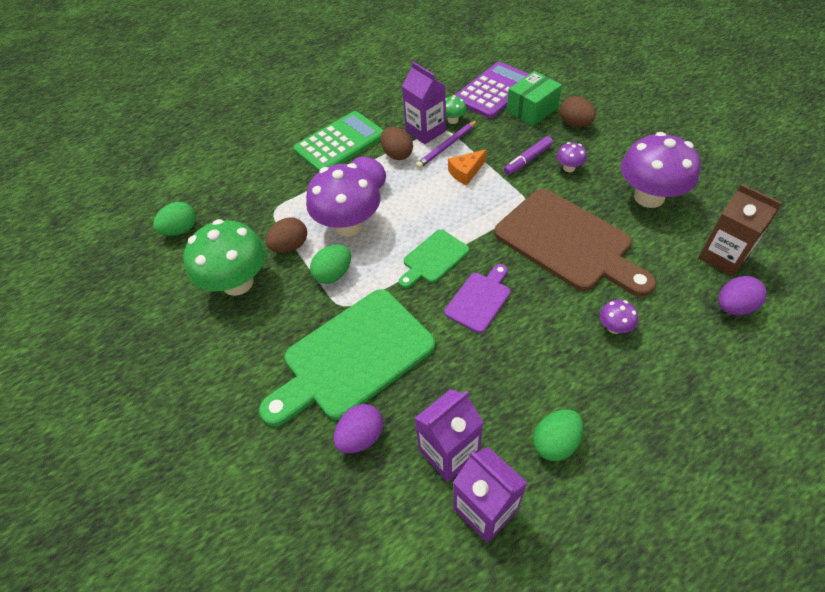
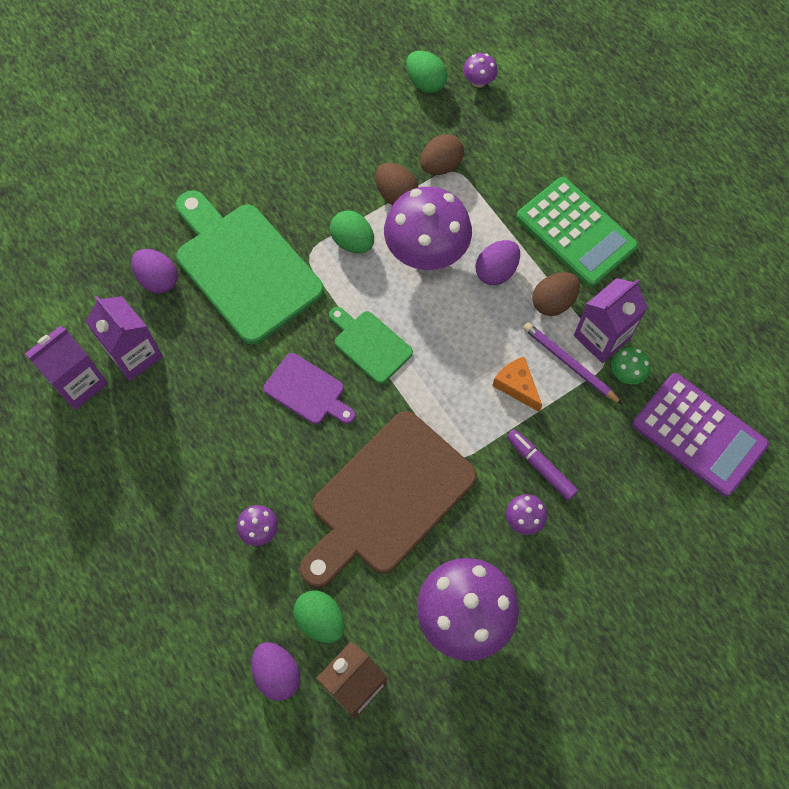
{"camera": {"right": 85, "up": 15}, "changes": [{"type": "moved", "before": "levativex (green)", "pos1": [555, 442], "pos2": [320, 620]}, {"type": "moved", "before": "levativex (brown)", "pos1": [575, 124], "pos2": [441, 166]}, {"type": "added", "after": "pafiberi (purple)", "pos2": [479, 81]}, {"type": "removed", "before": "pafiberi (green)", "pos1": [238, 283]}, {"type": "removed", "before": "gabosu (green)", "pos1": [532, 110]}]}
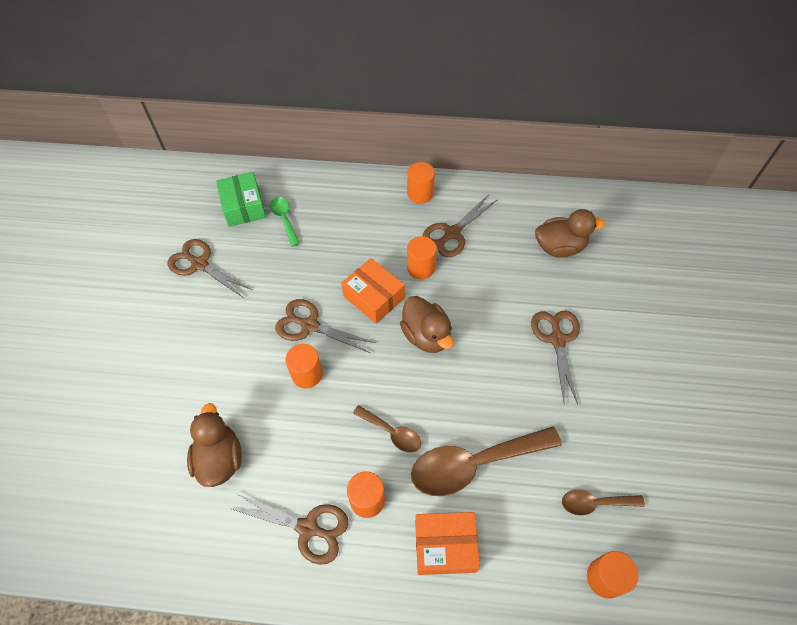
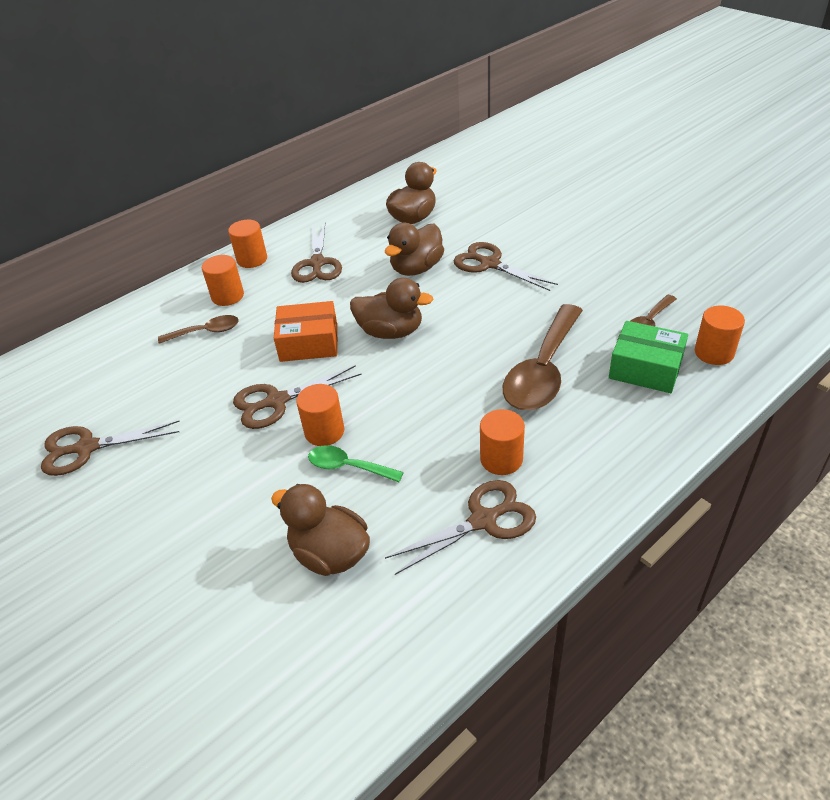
{"camera": {"right": -45, "up": -15}, "changes": [{"type": "moved", "before": "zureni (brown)", "pos1": [391, 432], "pos2": [206, 332]}, {"type": "moved", "before": "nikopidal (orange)", "pos1": [421, 268], "pos2": [228, 296]}, {"type": "moved", "before": "zureni (green)", "pos1": [284, 219], "pos2": [348, 467]}, {"type": "added", "after": "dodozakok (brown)", "pos2": [416, 268]}, {"type": "moved", "before": "gabosu (green)", "pos1": [243, 206], "pos2": [645, 368]}, {"type": "removed", "before": "gabosu (orange)", "pos1": [445, 546]}]}
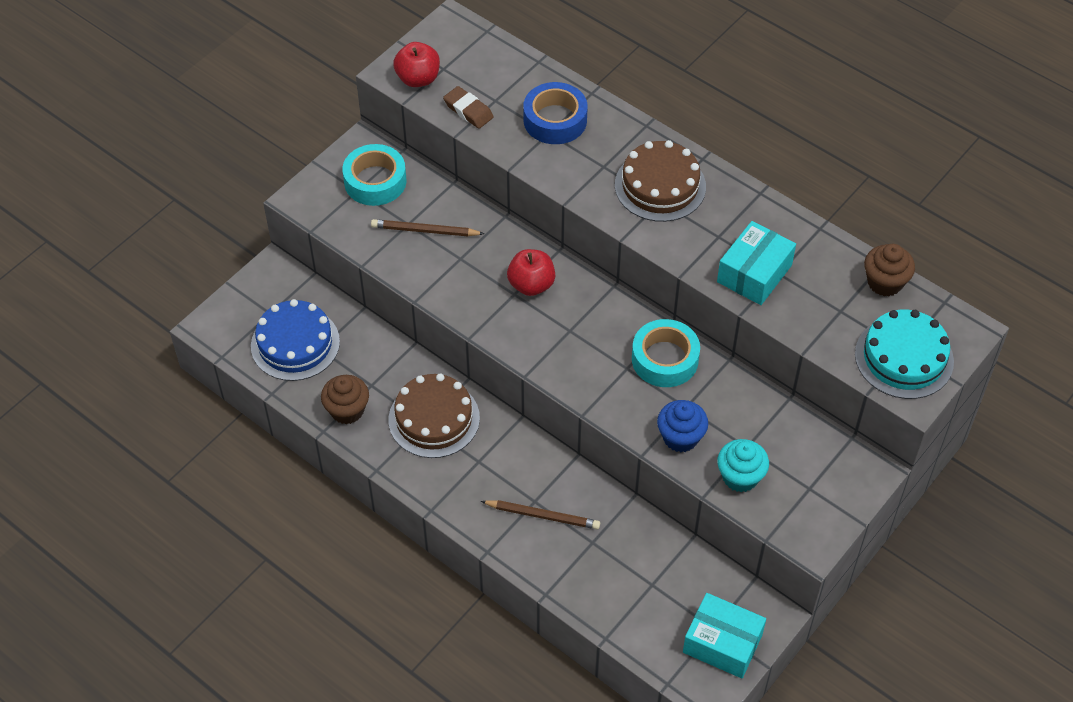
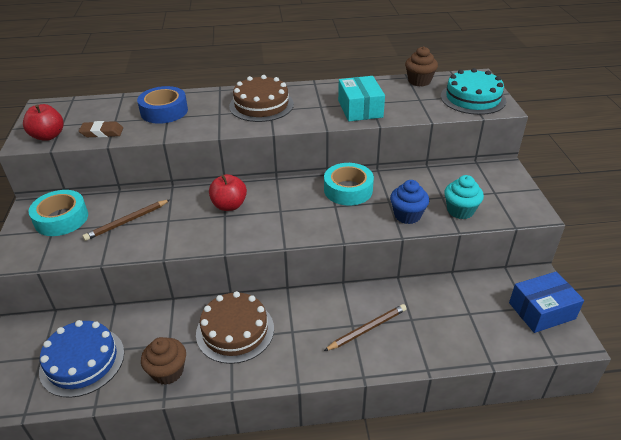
{"camera": {"right": -45, "up": -15}, "changes": [{"type": "recoloured", "before": "gabosu (turquoise)", "after": "gabosu (blue)", "pos1": [722, 643], "pos2": [541, 311]}]}
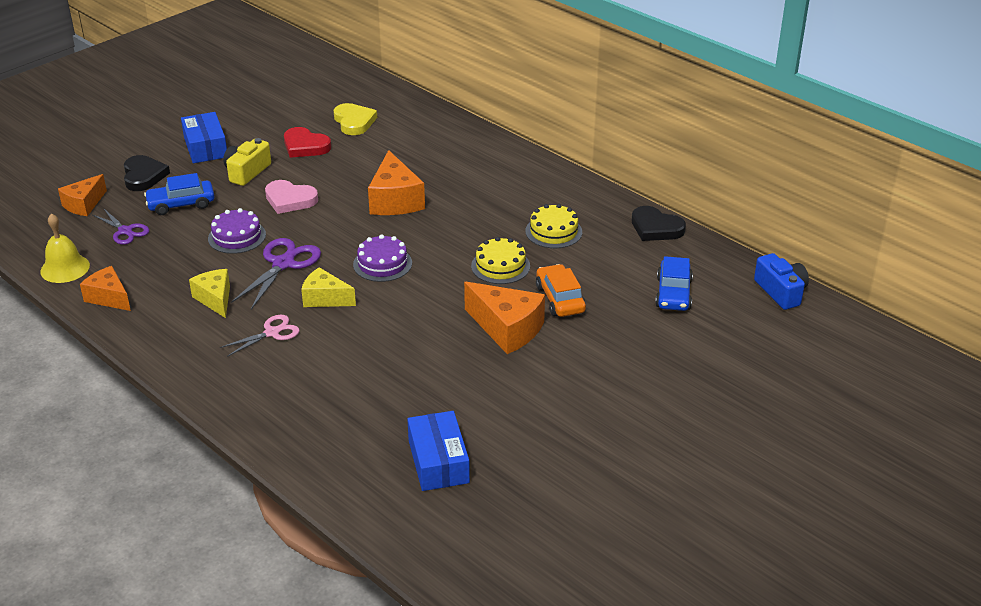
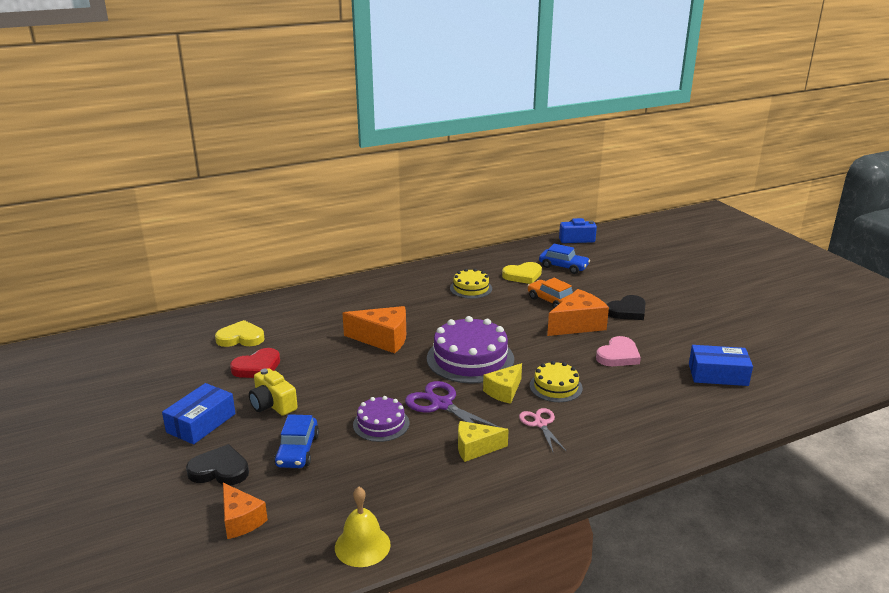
{"camera": {"right": -70, "up": -10}, "changes": [{"type": "turned", "before": "gabosu (blue)", "pos1": [205, 147], "pos2": [201, 423], "turn": -60}, {"type": "resized", "before": "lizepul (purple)", "pos1": [382, 264], "pos2": [470, 358], "scale": 1.76}, {"type": "added", "after": "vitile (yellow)", "pos2": [523, 275]}, {"type": "turned", "before": "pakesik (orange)", "pos1": [560, 299], "pos2": [551, 301], "turn": 45}, {"type": "moved", "before": "lizepul (yellow)", "pos1": [500, 266], "pos2": [556, 387]}, {"type": "moved", "before": "vitile (pink)", "pos1": [290, 200], "pos2": [618, 355]}, {"type": "moved", "before": "vitile (black)", "pos1": [655, 228], "pos2": [627, 311]}, {"type": "removed", "before": "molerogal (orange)", "pos1": [109, 297]}, {"type": "removed", "before": "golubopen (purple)", "pos1": [125, 231]}]}
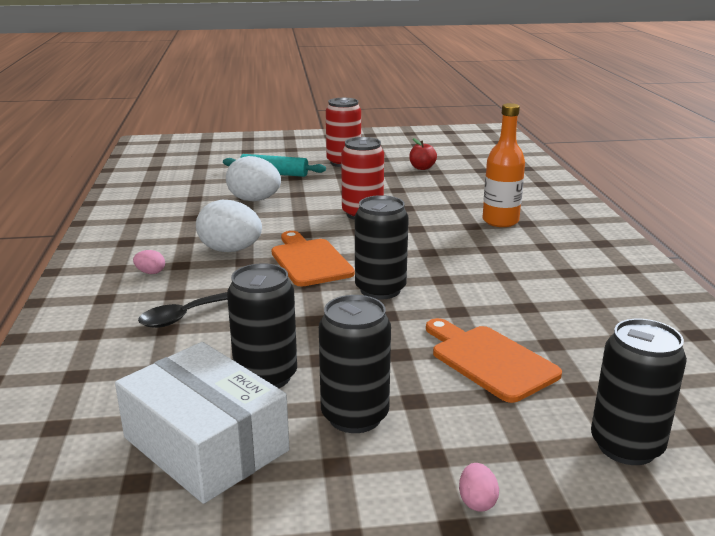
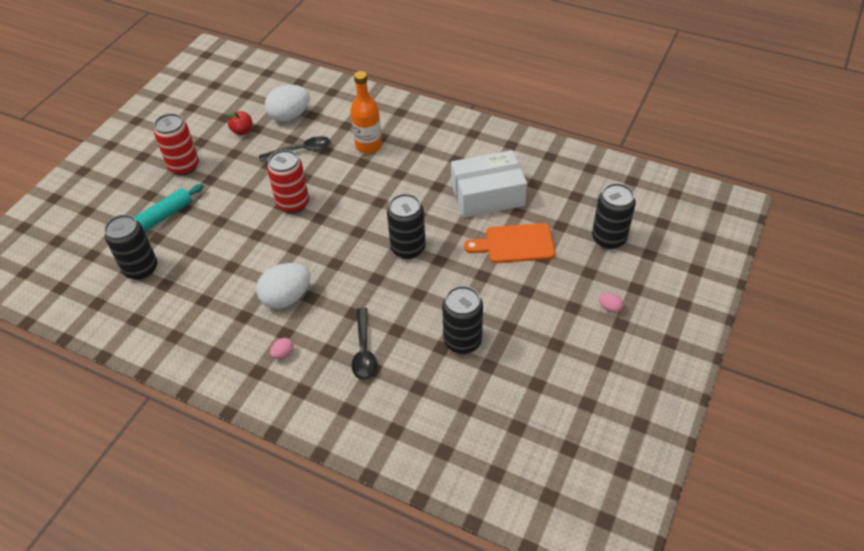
{"camera": {"right": -55, "up": 25}, "changes": [{"type": "moved", "before": "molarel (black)", "pos1": [355, 416], "pos2": [141, 269]}, {"type": "added", "after": "zureni (black)", "pos2": [300, 151]}, {"type": "moved", "before": "levativex (white)", "pos1": [254, 200], "pos2": [290, 116]}, {"type": "moved", "before": "gabosu (white)", "pos1": [206, 444], "pos2": [487, 195]}, {"type": "removed", "before": "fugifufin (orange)", "pos1": [309, 261]}]}
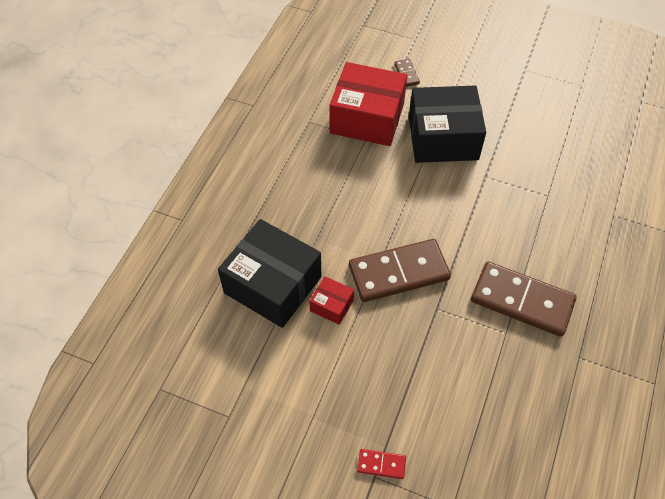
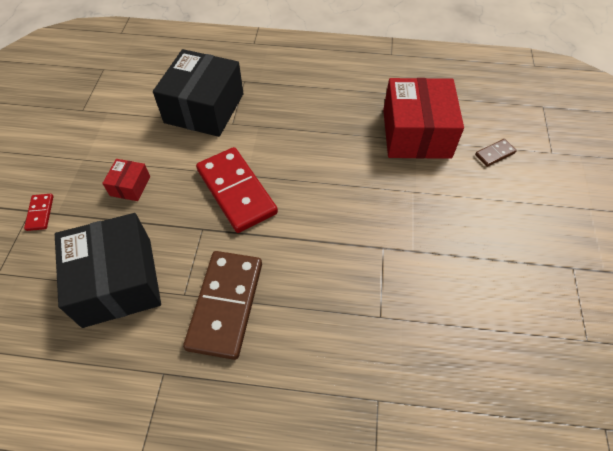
{"camera": {"right": 75, "up": 0}, "changes": [{"type": "moved", "before": "gabosu (black)", "pos1": [443, 138], "pos2": [118, 281]}, {"type": "moved", "before": "gabosu (red)", "pos1": [331, 305], "pos2": [130, 186]}, {"type": "recoloured", "before": "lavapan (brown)", "after": "lavapan (red)", "pos1": [399, 273], "pos2": [236, 191]}]}
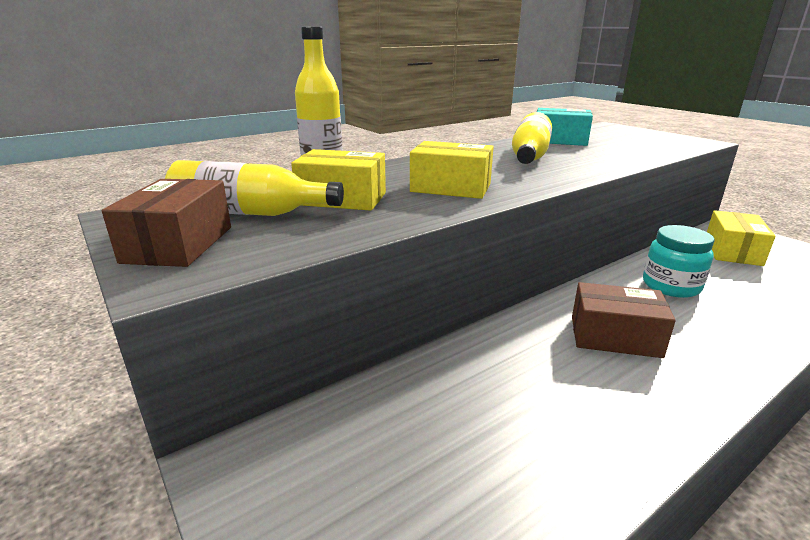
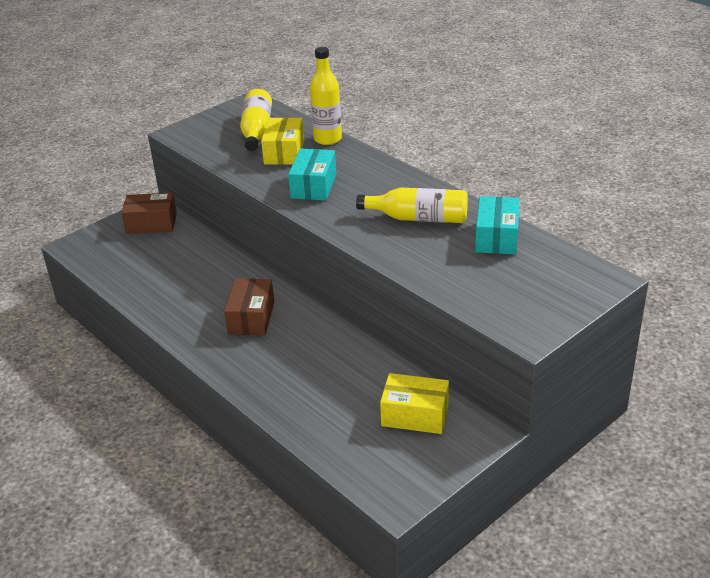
{"camera": {"right": 85, "up": 10}, "changes": [{"type": "moved", "before": "gabosu (brown)", "pos1": [179, 244], "pos2": [151, 223]}, {"type": "recoloured", "before": "gabosu (yellow)", "after": "gabosu (turquoise)", "pos1": [450, 187], "pos2": [314, 186]}, {"type": "removed", "before": "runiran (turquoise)", "pos1": [671, 286]}]}
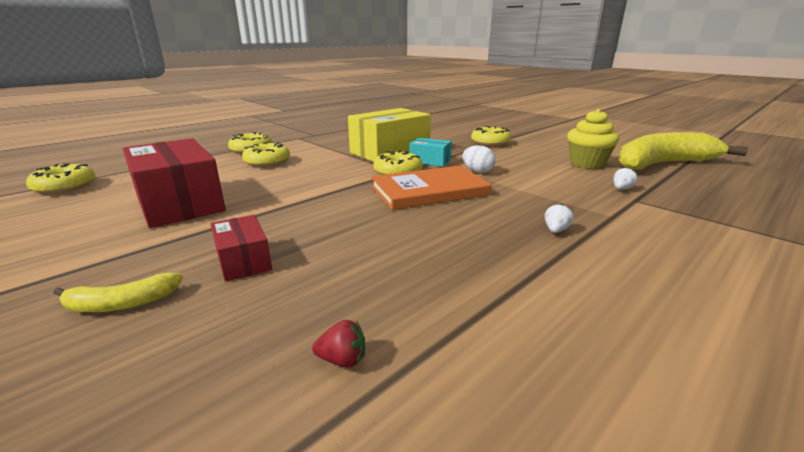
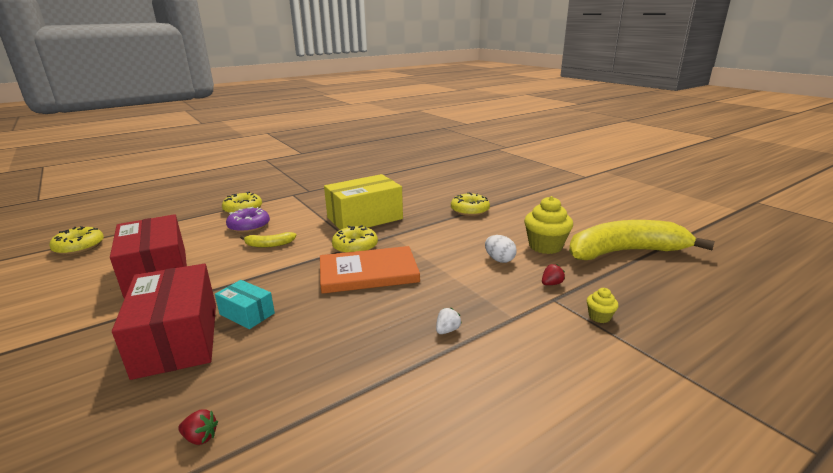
{"camera": {"right": 10, "up": 0}, "changes": [{"type": "resized", "before": "gabosu (red)", "pos1": [243, 261], "pos2": [177, 339], "scale": 2.02}, {"type": "moved", "before": "gabosu (turquoise)", "pos1": [430, 161], "pos2": [247, 314]}, {"type": "recoloured", "before": "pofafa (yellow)", "after": "pofafa (purple)", "pos1": [267, 162], "pos2": [249, 226]}, {"type": "moved", "before": "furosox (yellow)", "pos1": [121, 304], "pos2": [269, 245]}, {"type": "moved", "before": "levativex (white)", "pos1": [477, 171], "pos2": [499, 259]}, {"type": "recoloured", "before": "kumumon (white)", "after": "kumumon (red)", "pos1": [621, 189], "pos2": [551, 284]}, {"type": "added", "after": "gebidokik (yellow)", "pos2": [599, 317]}]}
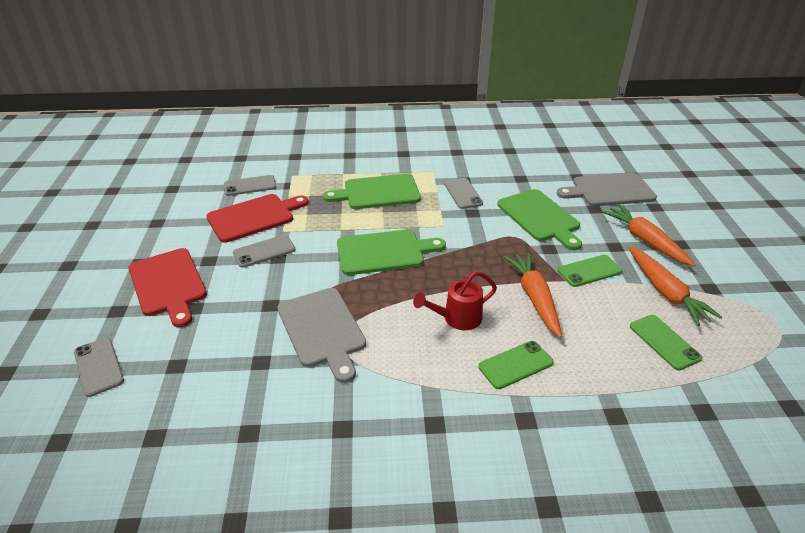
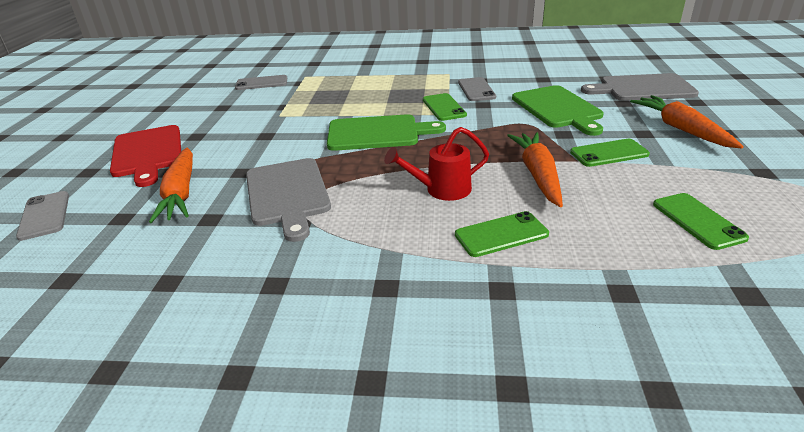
{"camera": {"right": 10, "up": -5}, "changes": [{"type": "moved", "before": "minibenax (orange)", "pos1": [665, 292], "pos2": [181, 193]}, {"type": "added", "after": "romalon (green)", "pos2": [443, 107]}, {"type": "removed", "before": "fugifufin (red)", "pos1": [254, 217]}, {"type": "removed", "before": "romalon (grey)", "pos1": [264, 251]}, {"type": "removed", "before": "fugifufin (green)", "pos1": [377, 192]}]}
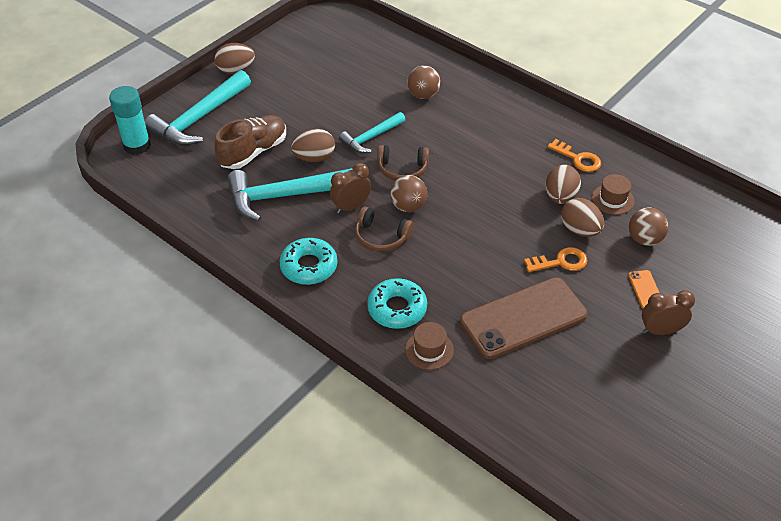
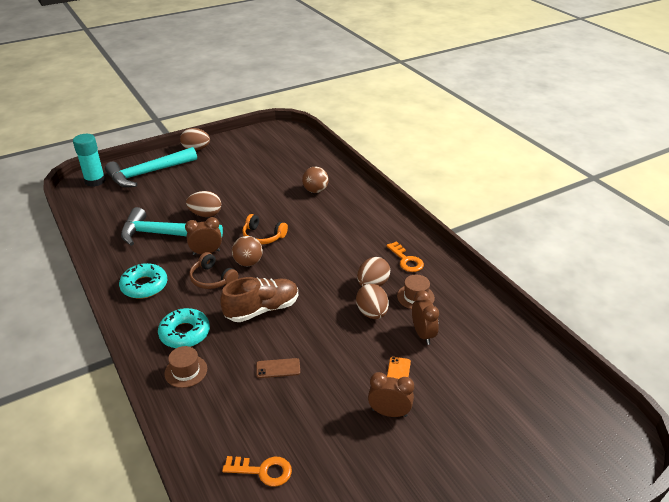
{"camera": {"right": 20, "up": -10}, "changes": [{"type": "moved", "before": "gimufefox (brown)", "pos1": [253, 152], "pos2": [262, 309]}, {"type": "moved", "before": "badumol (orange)", "pos1": [561, 262], "pos2": [263, 471]}, {"type": "recoloured", "before": "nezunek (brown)", "after": "nezunek (orange)", "pos1": [402, 169], "pos2": [263, 236]}, {"type": "resized", "before": "romalon (brown)", "pos1": [523, 318], "pos2": [278, 368], "scale": 0.4}, {"type": "replaced", "before": "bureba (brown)", "after": "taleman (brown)", "pos1": [644, 239], "pos2": [423, 334]}, {"type": "removed", "before": "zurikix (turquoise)", "pos1": [371, 138]}]}
